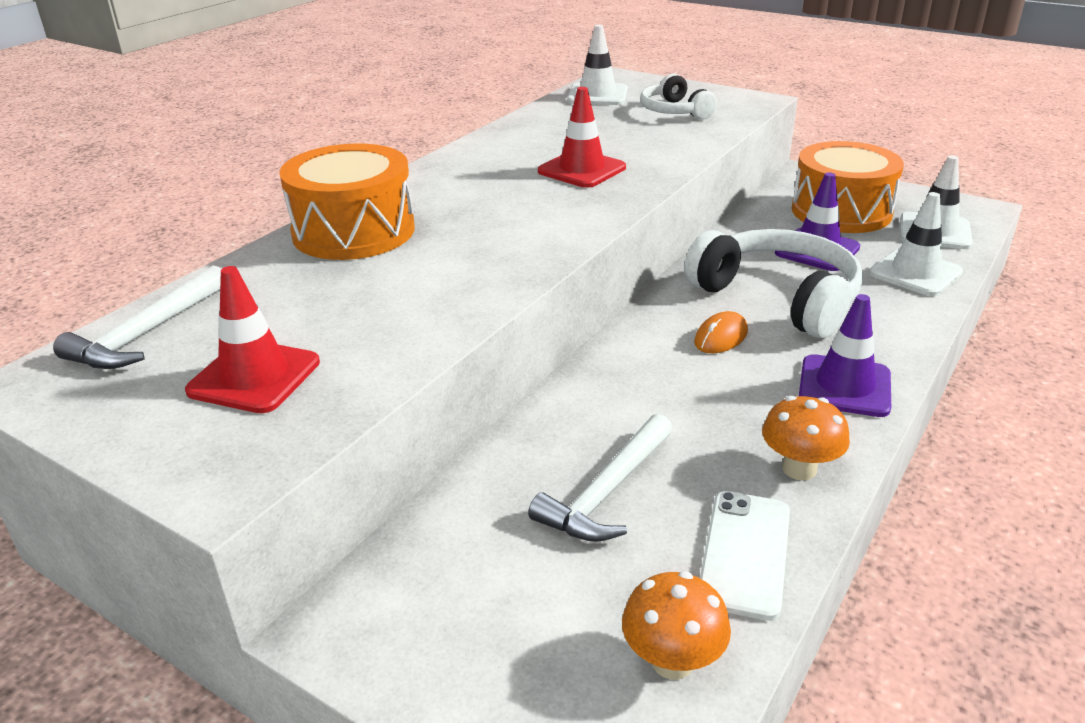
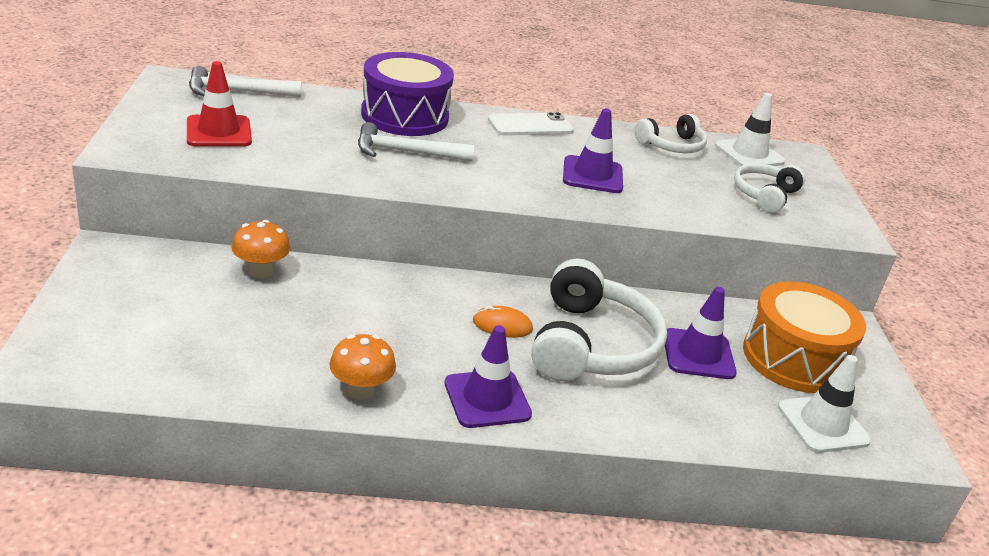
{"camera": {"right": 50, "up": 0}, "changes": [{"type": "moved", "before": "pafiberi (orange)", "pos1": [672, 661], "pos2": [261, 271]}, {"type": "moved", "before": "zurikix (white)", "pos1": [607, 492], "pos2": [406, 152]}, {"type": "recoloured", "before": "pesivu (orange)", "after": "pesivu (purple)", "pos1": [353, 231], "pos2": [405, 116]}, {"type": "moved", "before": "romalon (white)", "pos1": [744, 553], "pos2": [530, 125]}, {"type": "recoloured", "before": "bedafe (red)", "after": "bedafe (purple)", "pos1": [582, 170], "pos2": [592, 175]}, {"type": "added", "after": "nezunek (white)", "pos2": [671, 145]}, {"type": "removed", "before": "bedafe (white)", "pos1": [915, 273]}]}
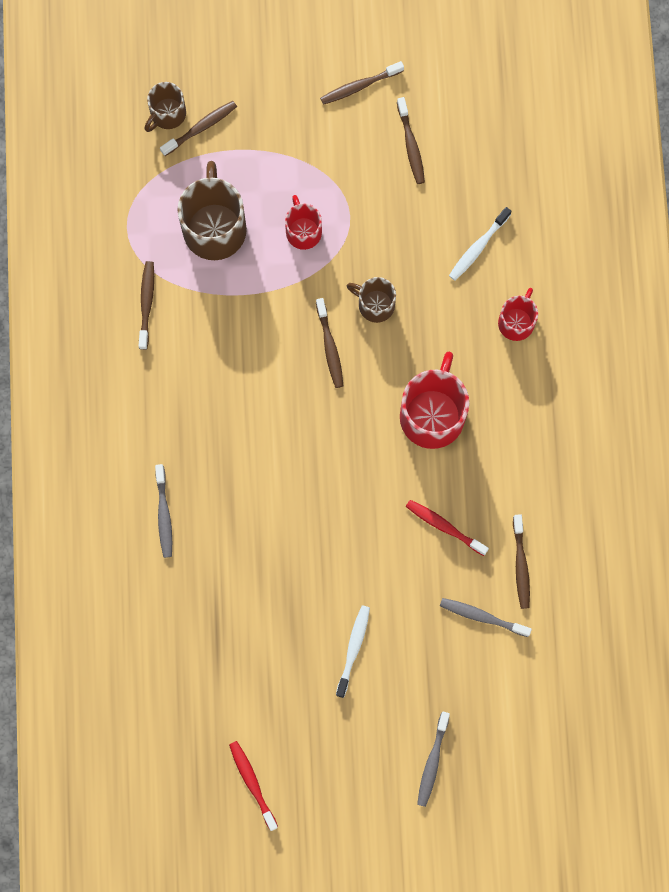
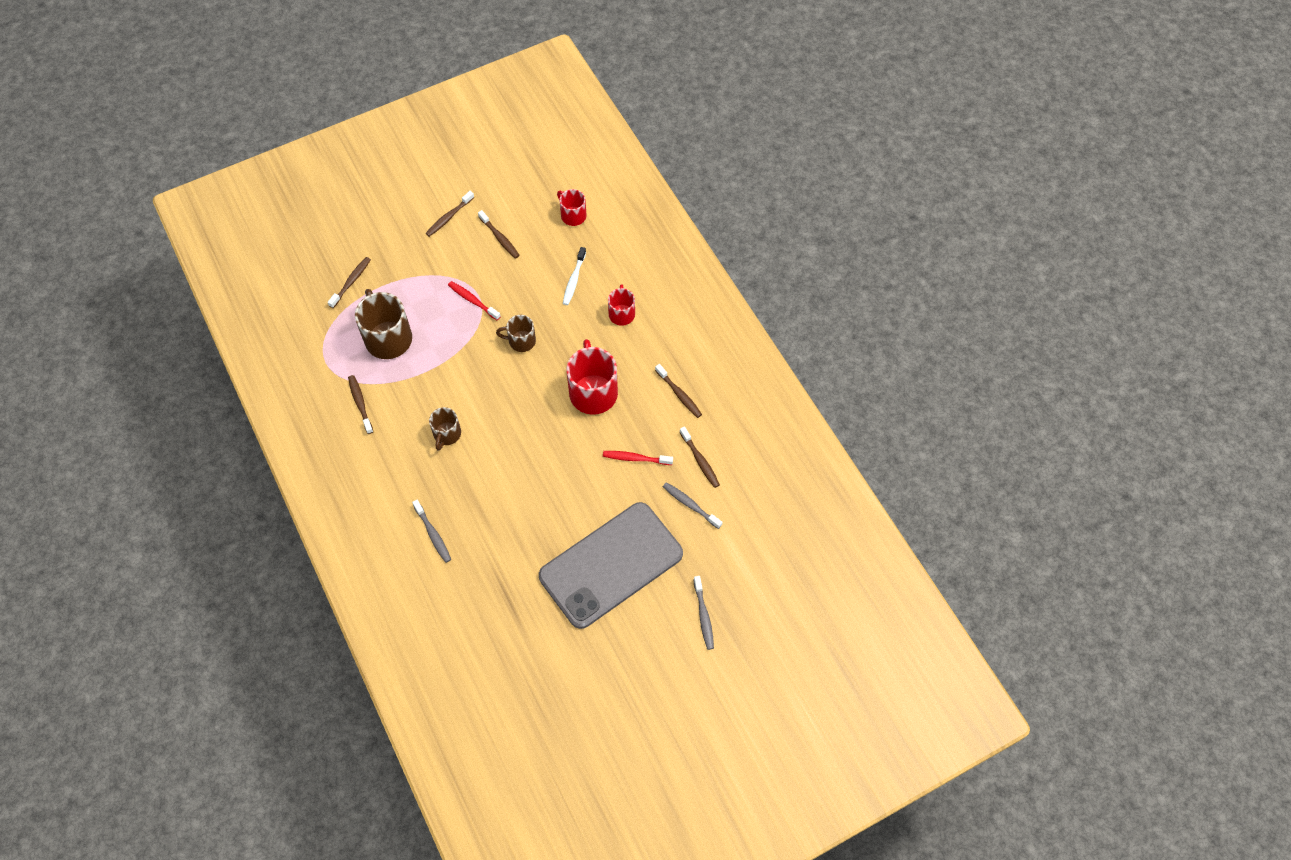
{"camera": {"right": -25, "up": -15}, "changes": [{"type": "moved", "before": "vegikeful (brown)", "pos1": [167, 114], "pos2": [447, 434]}, {"type": "moved", "before": "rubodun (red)", "pos1": [252, 783], "pos2": [473, 300]}, {"type": "replaced", "before": "rubodun (white)", "after": "romalon (grey)", "pos1": [353, 648], "pos2": [611, 565]}, {"type": "moved", "before": "vegikeful (red)", "pos1": [303, 231], "pos2": [572, 215]}, {"type": "moved", "before": "rubodun (brown)", "pos1": [330, 347], "pos2": [679, 394]}, {"type": "turned", "before": "rubodun (grey)", "pos1": [482, 616], "pos2": [690, 505], "turn": 45}]}
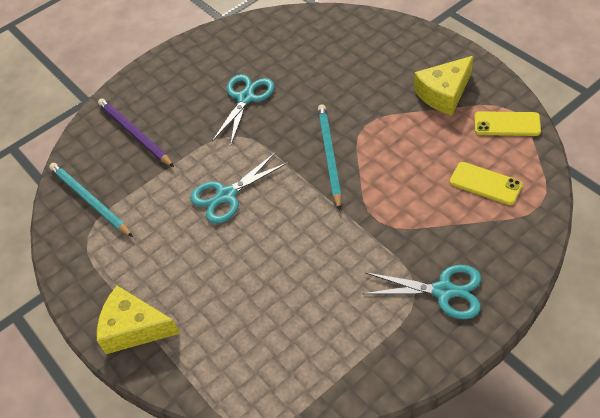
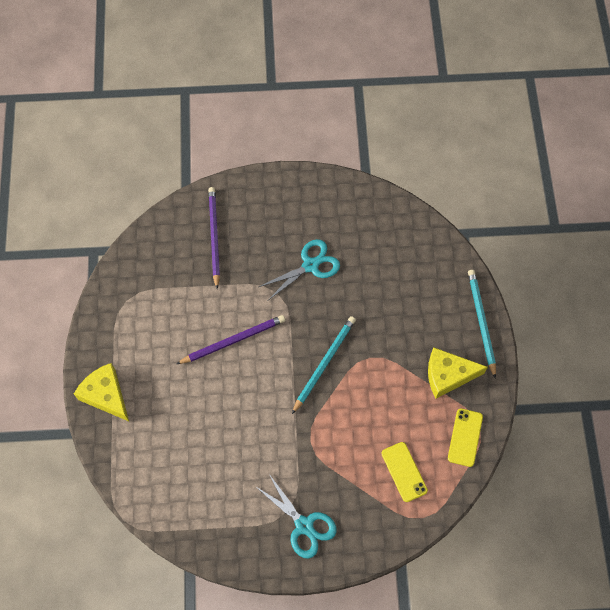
{"camera": {"right": 30, "up": 15}, "changes": [{"type": "replaced", "before": "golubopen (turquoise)", "after": "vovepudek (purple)", "pos1": [226, 195], "pos2": [233, 340]}, {"type": "turned", "before": "romalon (yellow)", "pos1": [507, 124], "pos2": [465, 437], "turn": 60}, {"type": "moved", "before": "vovepudek (turquoise)", "pos1": [89, 200], "pos2": [481, 322]}]}
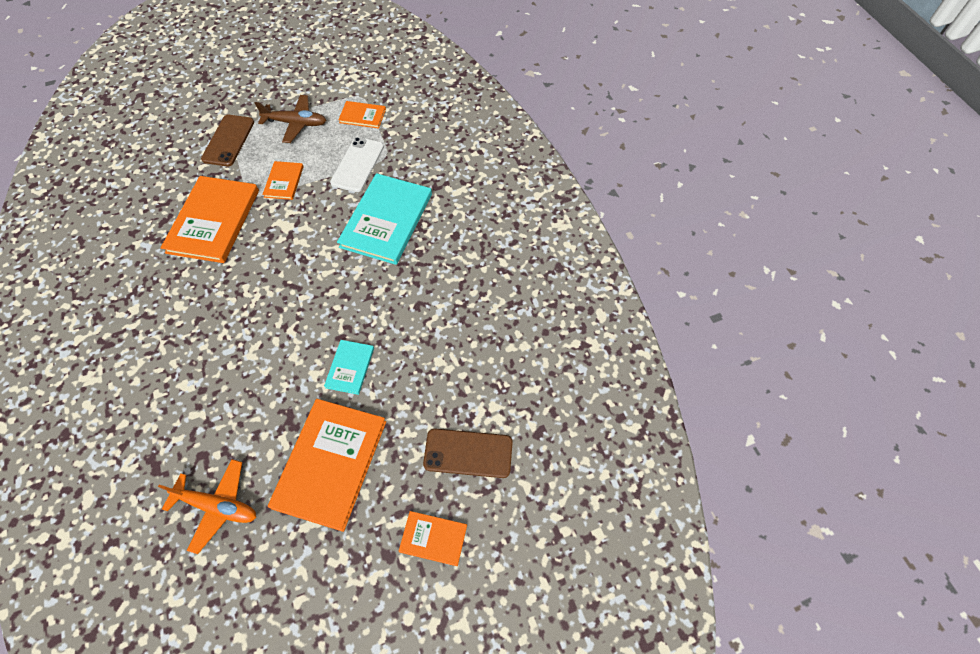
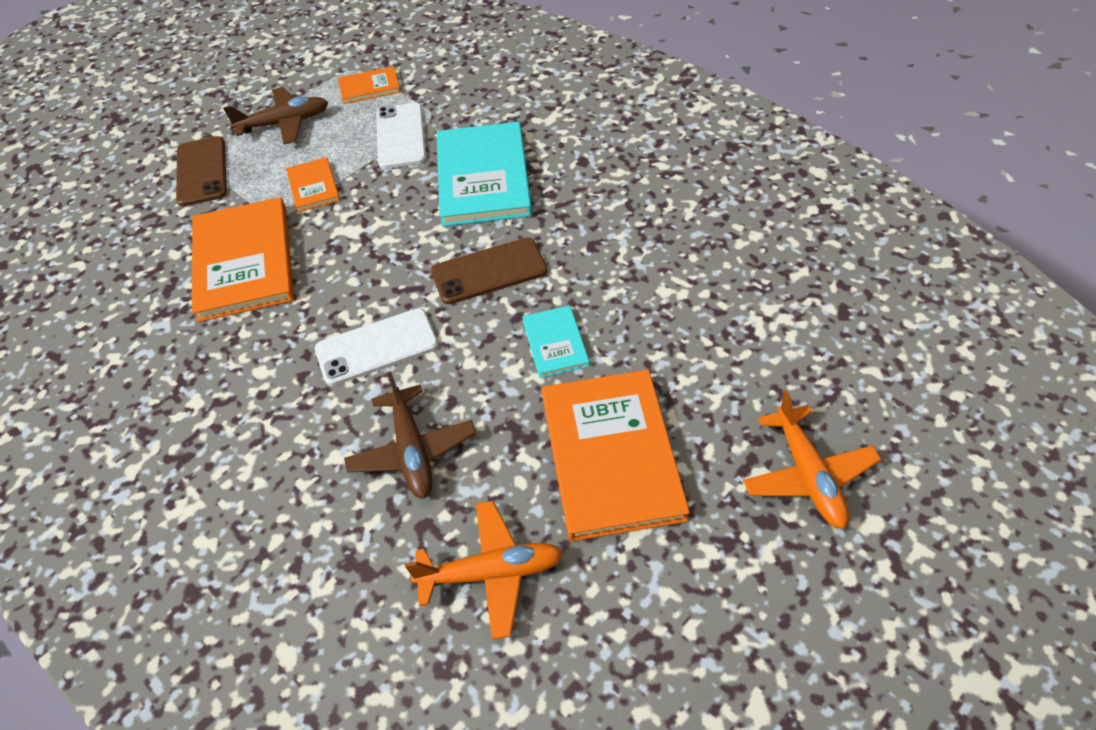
{"camera": {"right": -20, "up": -10}, "changes": [{"type": "added", "after": "romalon (white)", "pos2": [377, 347]}, {"type": "added", "after": "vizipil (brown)", "pos2": [412, 451]}, {"type": "moved", "before": "romalon (brown)", "pos1": [468, 453], "pos2": [489, 271]}, {"type": "replaced", "before": "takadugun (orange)", "after": "vizipil (orange)", "pos1": [433, 538], "pos2": [808, 475]}]}
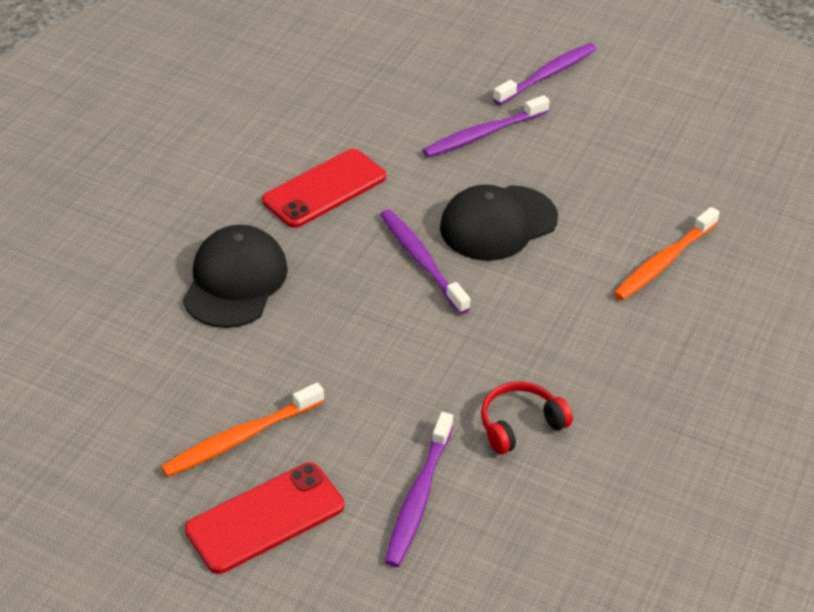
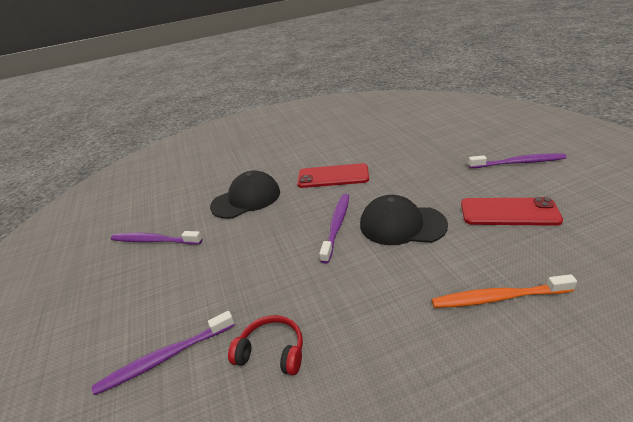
{"camera": {"right": 50, "up": -10}, "changes": [{"type": "moved", "before": "rubodun (purple)", "pos1": [483, 134], "pos2": [154, 241]}, {"type": "moved", "before": "romalon (red)", "pos1": [265, 518], "pos2": [509, 212]}, {"type": "removed", "before": "rubodun (orange)", "pos1": [240, 438]}]}
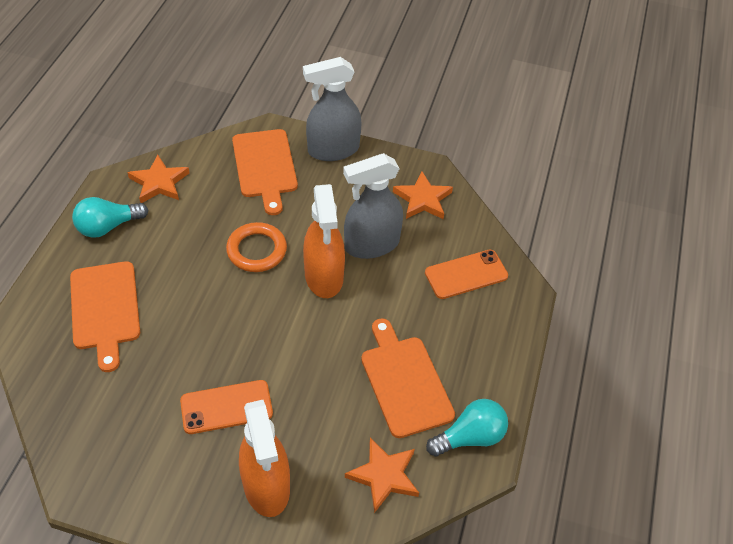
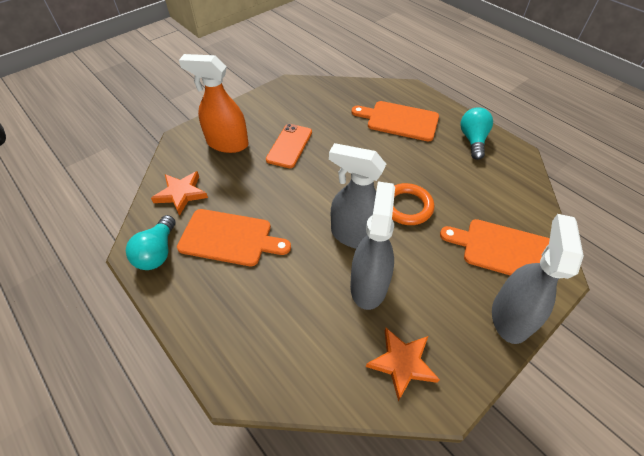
{"camera": {"right": 125, "up": 0}, "changes": [{"type": "recoloured", "before": "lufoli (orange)", "after": "lufoli (grey)", "pos1": [324, 276], "pos2": [355, 235]}, {"type": "removed", "before": "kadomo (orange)", "pos1": [159, 182]}, {"type": "removed", "before": "romalon (orange)", "pos1": [466, 274]}]}
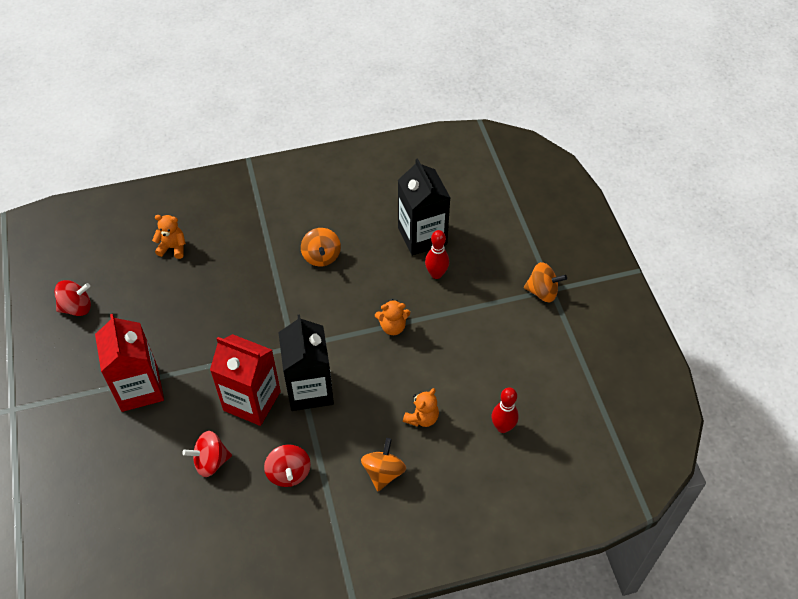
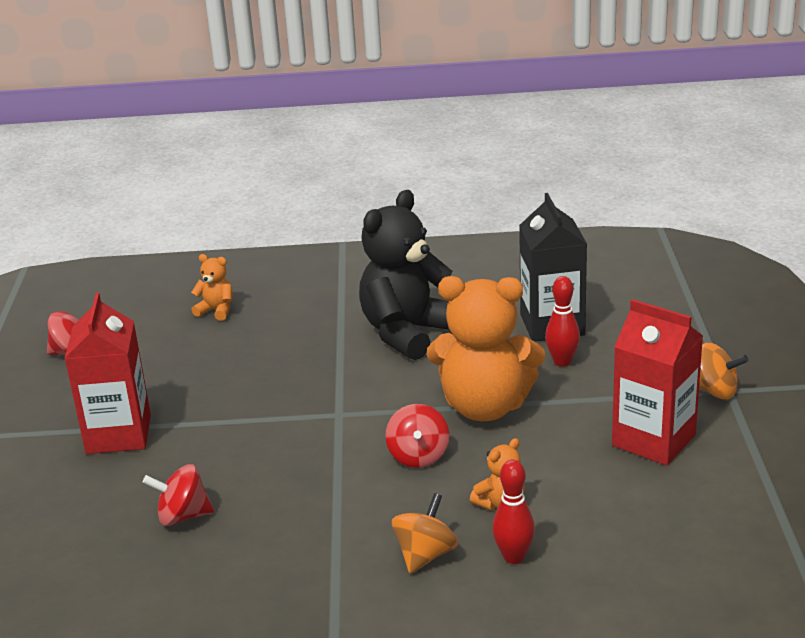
{"camera": {"right": 15, "up": -25}, "changes": [{"type": "replaced", "before": "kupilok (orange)", "after": "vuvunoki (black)", "pos1": [321, 256], "pos2": [407, 333]}, {"type": "moved", "before": "kupilok (red)", "pos1": [289, 473], "pos2": [418, 456]}, {"type": "resized", "before": "vuvunoki (orange)", "pos1": [393, 327], "pos2": [485, 407], "scale": 2.3}, {"type": "moved", "before": "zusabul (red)", "pos1": [502, 427], "pos2": [514, 557]}, {"type": "moved", "before": "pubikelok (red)", "pos1": [252, 401], "pos2": [653, 440]}, {"type": "removed", "before": "pubikelok (black)", "pos1": [310, 389]}]}
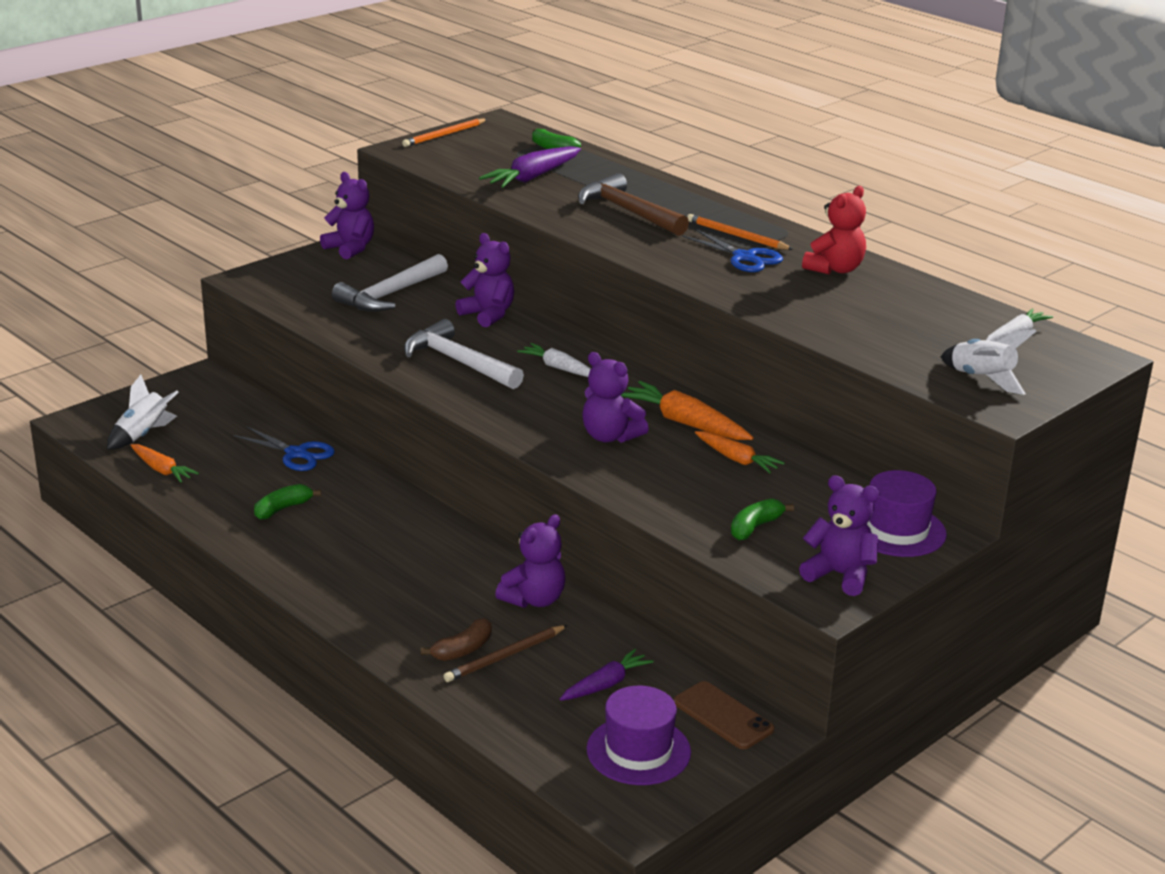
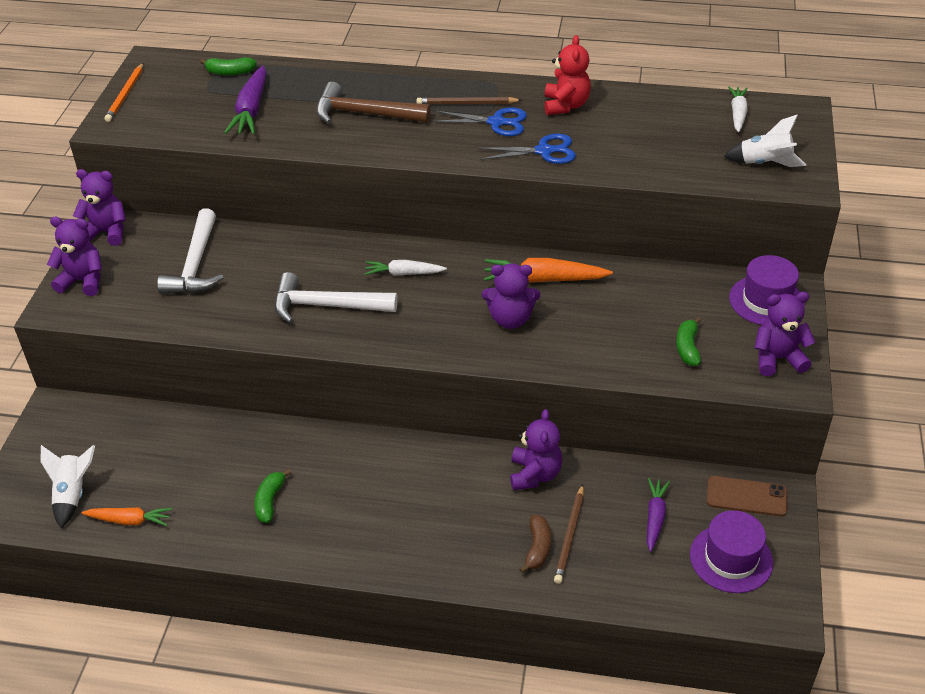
{"camera": {"right": -35, "up": 15}, "changes": [{"type": "moved", "before": "vuvunoki (purple)", "pos1": [488, 315], "pos2": [83, 281]}, {"type": "recoloured", "before": "vovepudek (orange)", "after": "vovepudek (brown)", "pos1": [736, 236], "pos2": [466, 103]}, {"type": "moved", "before": "golubopen (blue)", "pos1": [296, 454], "pos2": [544, 151]}, {"type": "removed", "before": "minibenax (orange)", "pos1": [736, 459]}]}
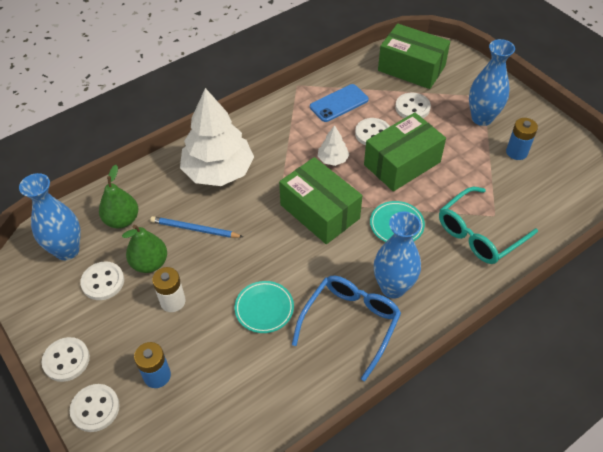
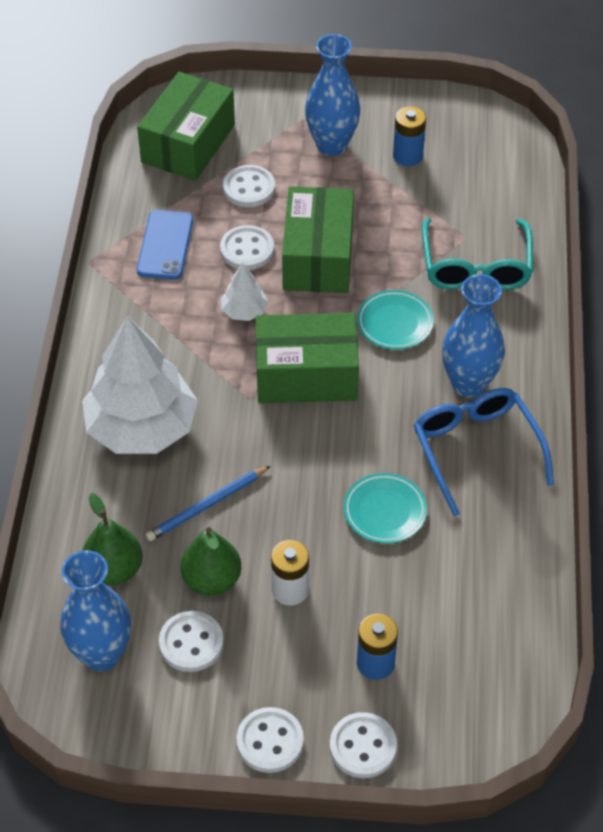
{"camera": {"right": -50, "up": 0}, "changes": [{"type": "turned", "before": "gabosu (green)", "pos1": [411, 68], "pos2": [188, 143], "turn": -45}]}
